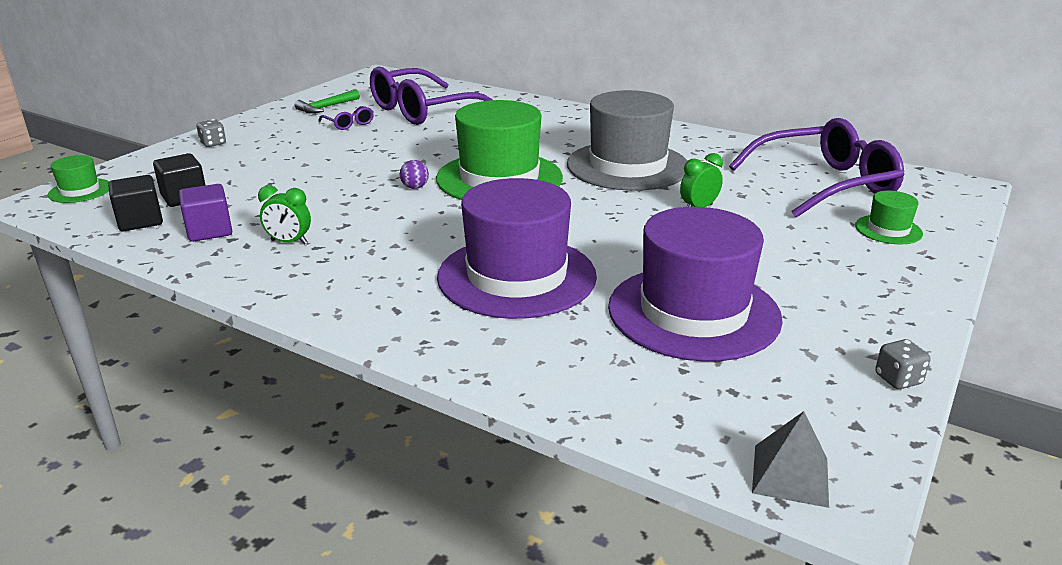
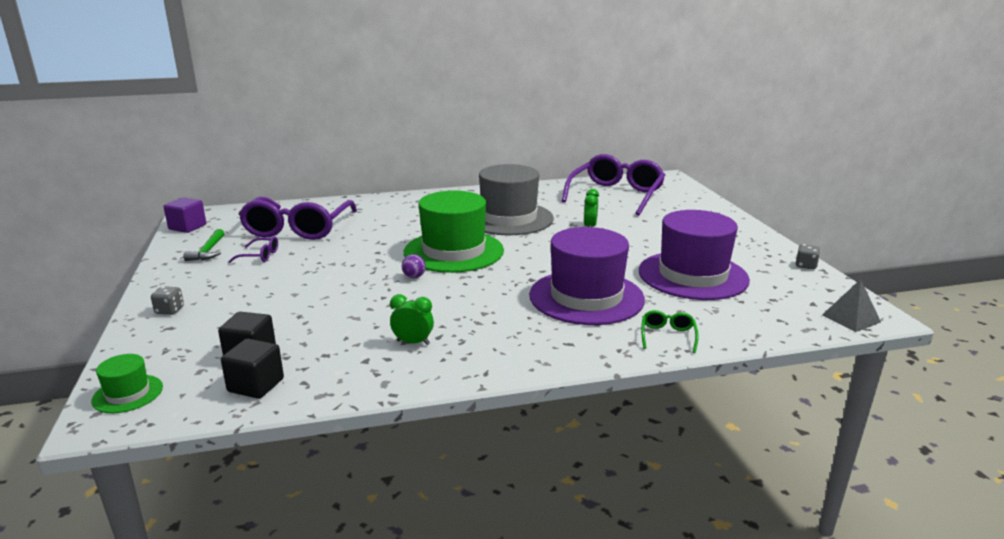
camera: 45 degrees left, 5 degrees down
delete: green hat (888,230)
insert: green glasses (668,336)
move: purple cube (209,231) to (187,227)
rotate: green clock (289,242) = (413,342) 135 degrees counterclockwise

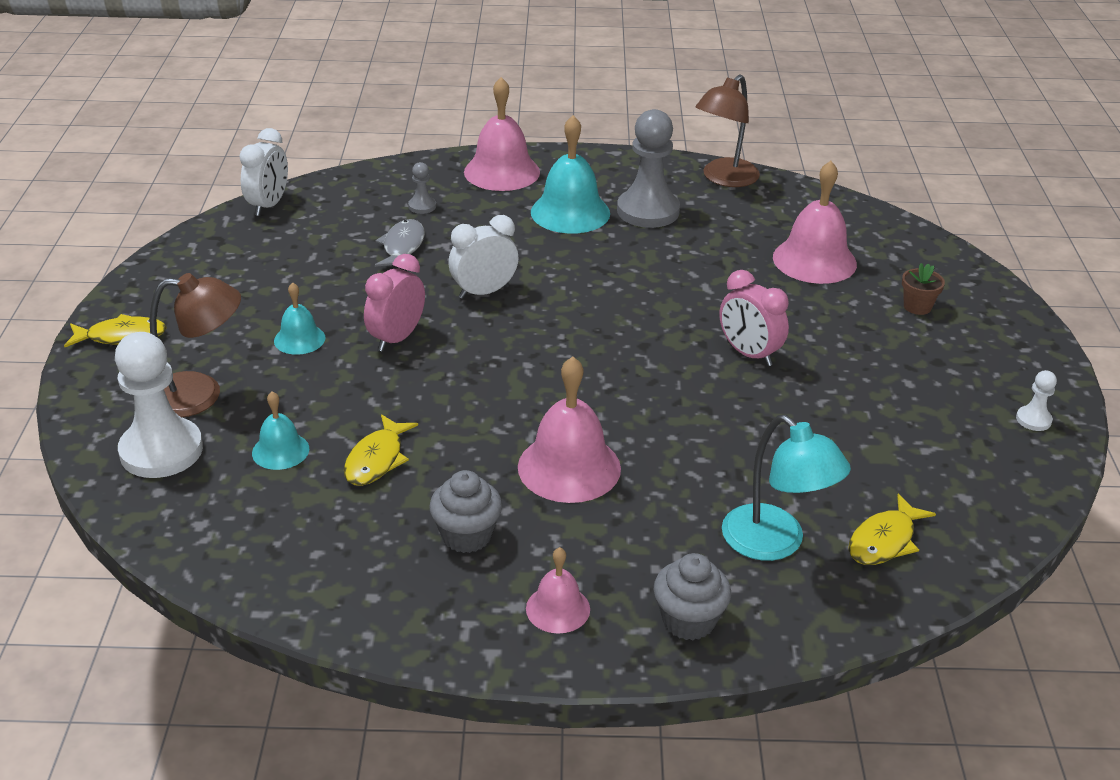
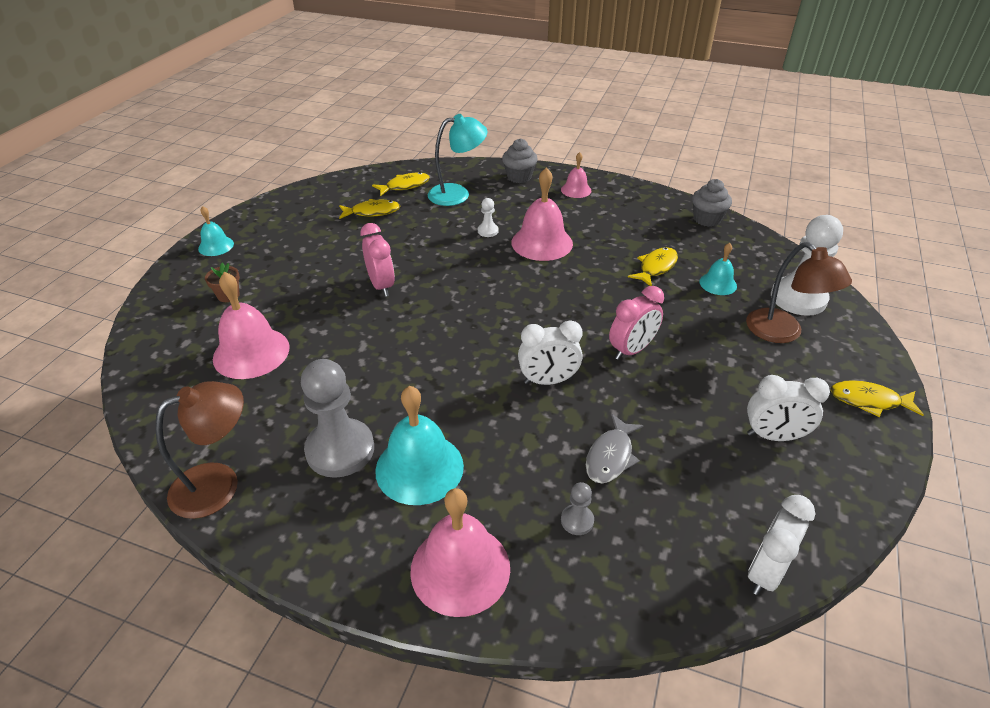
camera: 160 degrees left, 5 degrees up
insert: yellow fish (372,212); white clock (773,436)
move: turquoise bell (299,339) to (216,246); grey cupcake (466,535) to (707,219); white pawn (1033,420) to (488,231)
rotate: brown lamp (200,395) = (782,333) 135 degrees counterclockwise; turquoise lamp (775,543) = (457,194) 90 degrees clockwise

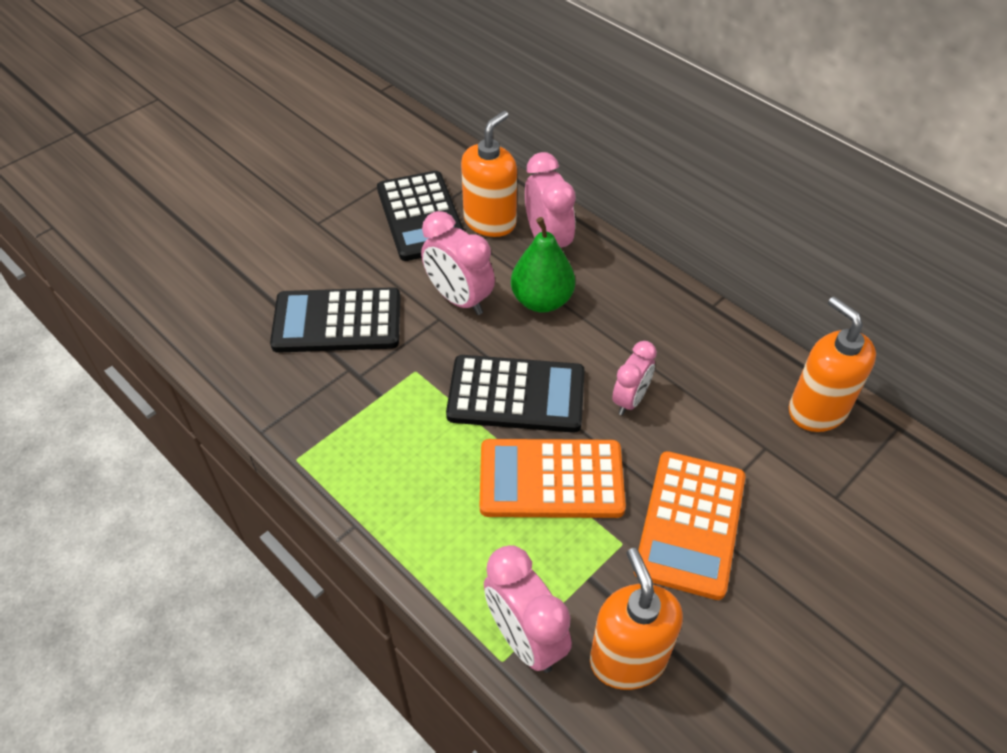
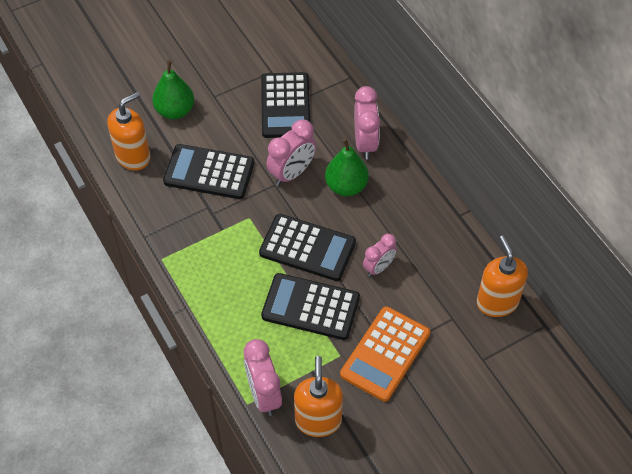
camera: 15 degrees right, 5 degrees up
insert: green pear (175,111)
move: orange soap dispenser (490,222) to (133,156)
recolor: orange calculator (551,479) to black calculator (310,307)
rotate: pink clock (459,299) = (292,173) 105 degrees counterclockwise

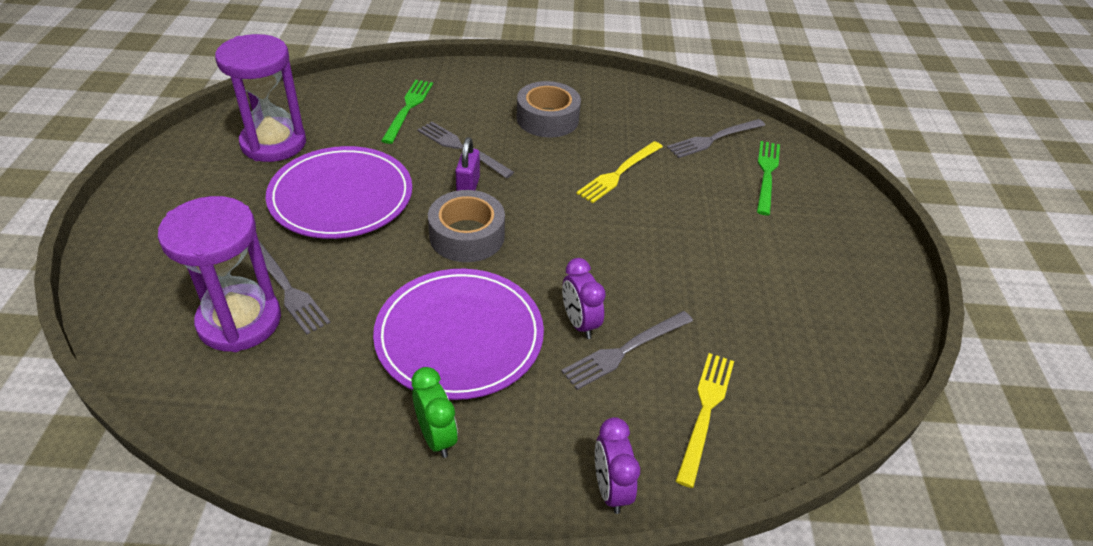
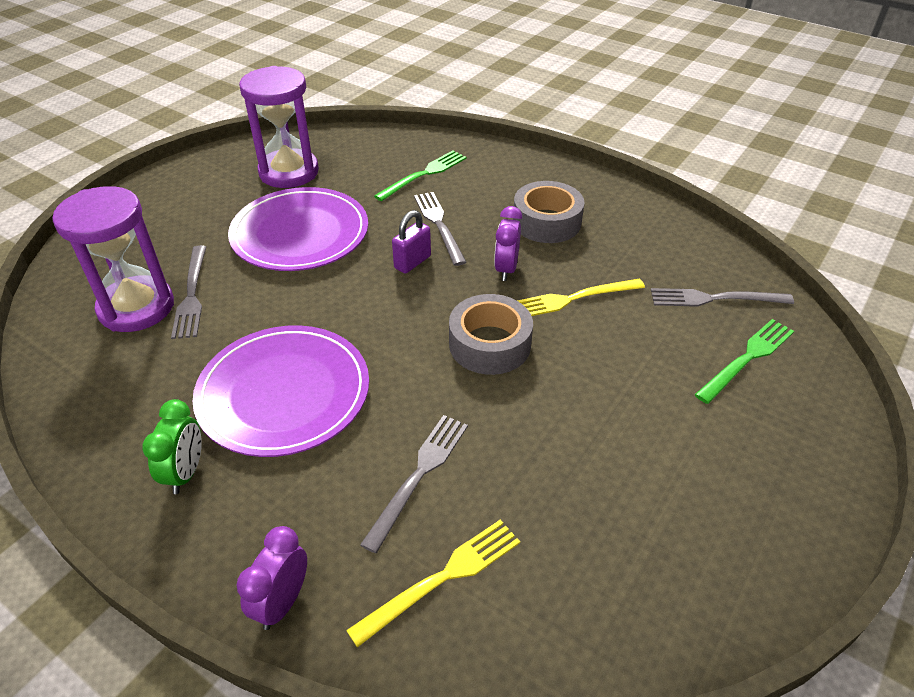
camera: 35 degrees right, 0 degrees up
move: grey tape (467,236) to (489,344); purple clock (579,323) to (506,269)
rotate: grey fork (625,350) = (419,476) 120 degrees clockwise

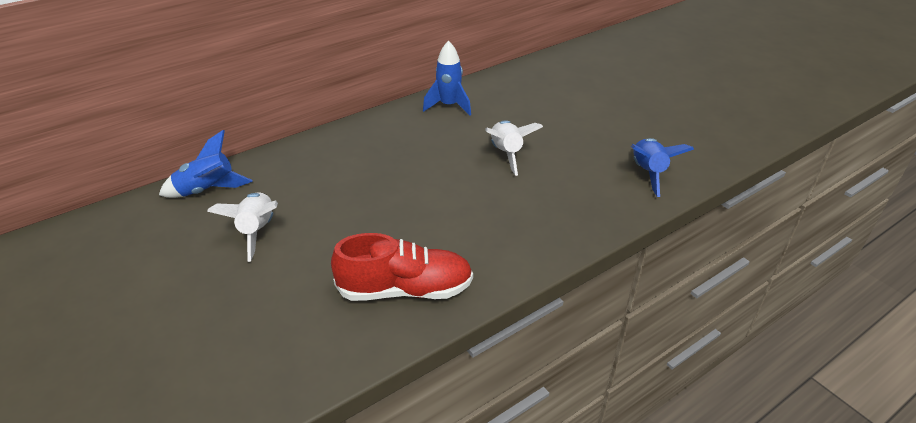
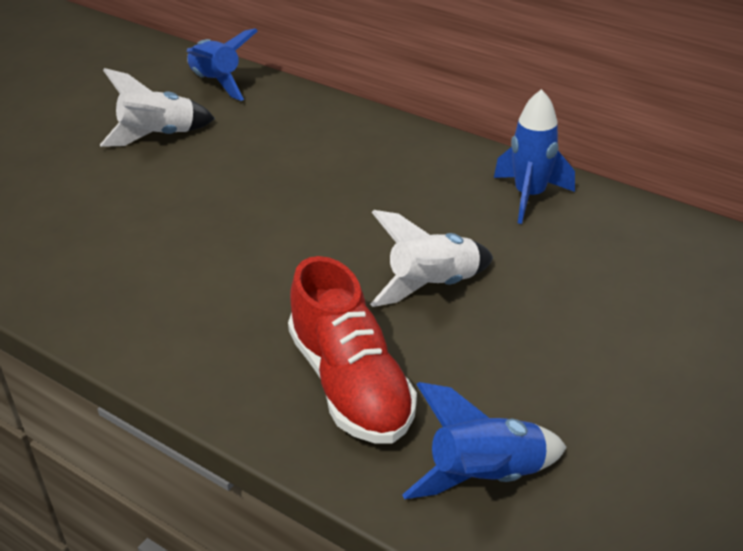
camera: 70 degrees right, 0 degrees up
move: red shoe (405,290) to (350,384)

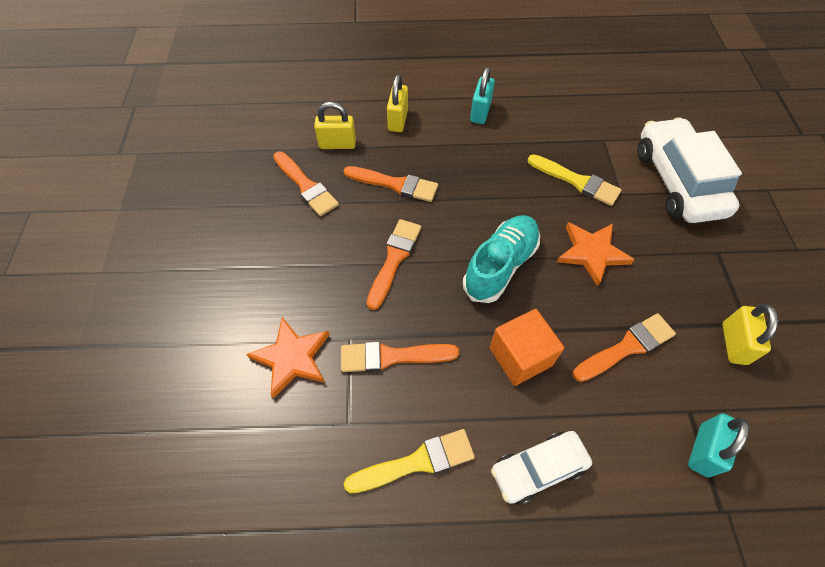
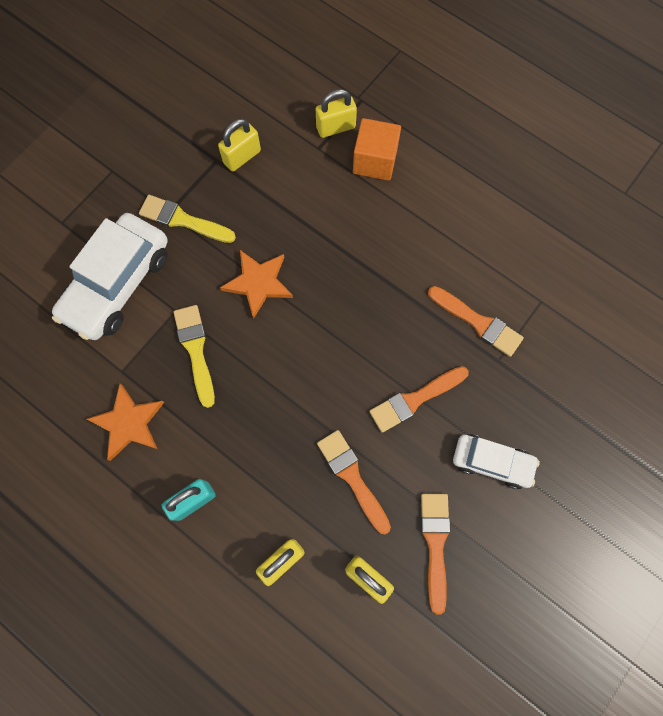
camera: 140 degrees left, 15 degrees up
delete: turquoise shoe (500,266); orange brush (626,347)
move: orange star (292,358) to (129,423); yellow brush (416,462) to (183,220); orange cube (520,356) to (375,161); white car (538,469) to (492,462)
recolor: turquoise padlock (703,450) to yellow padlock (335,127)

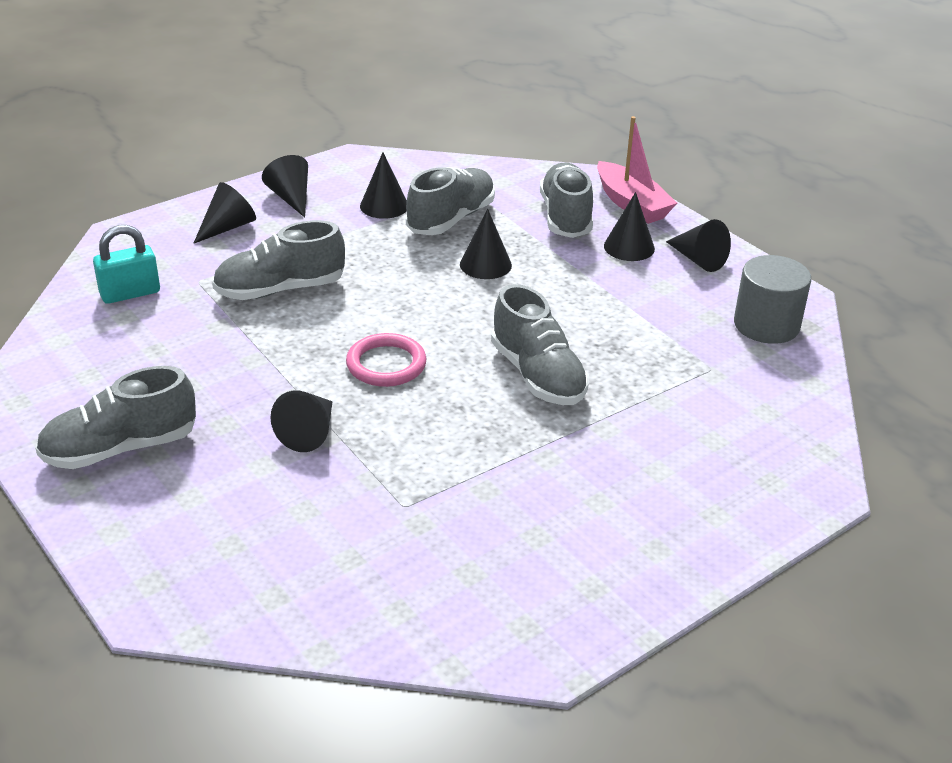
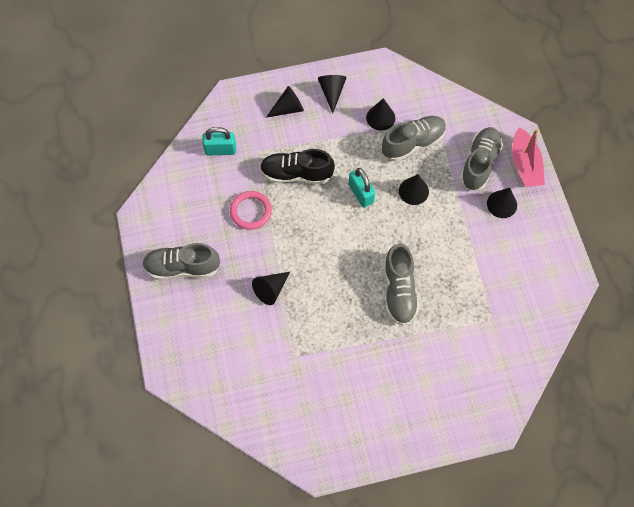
camera: 25 degrees right, 30 degrees up
delete: black cone (698,259); grey cylinder (766,325)
insert: turquoise padlock (361,193)
move: pink ring (386,364) to (251,211)
recolor: grey shoe (280,290) to black shoe (296,174)

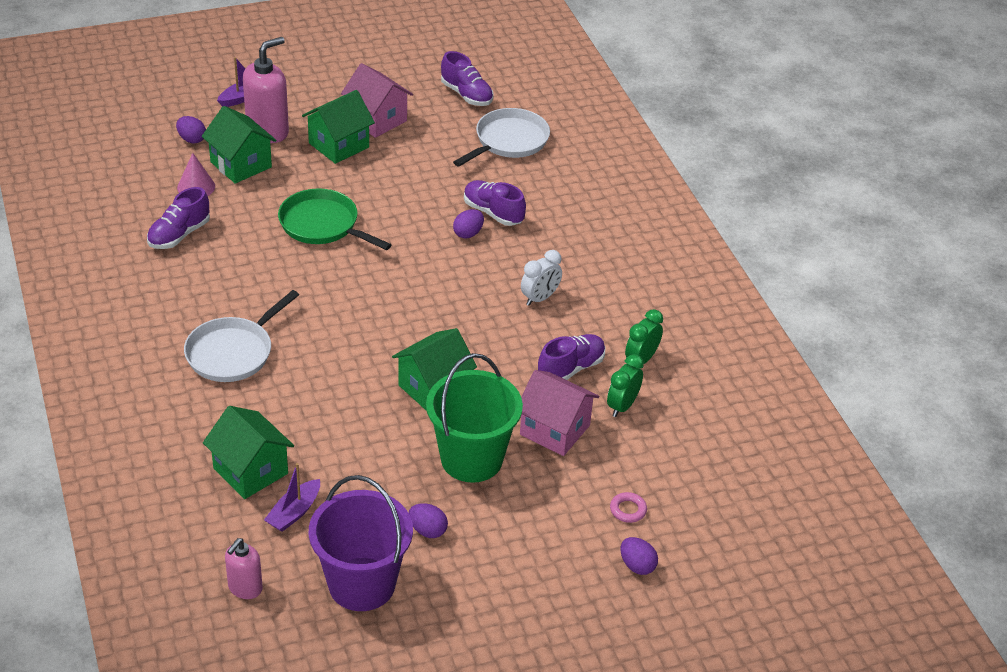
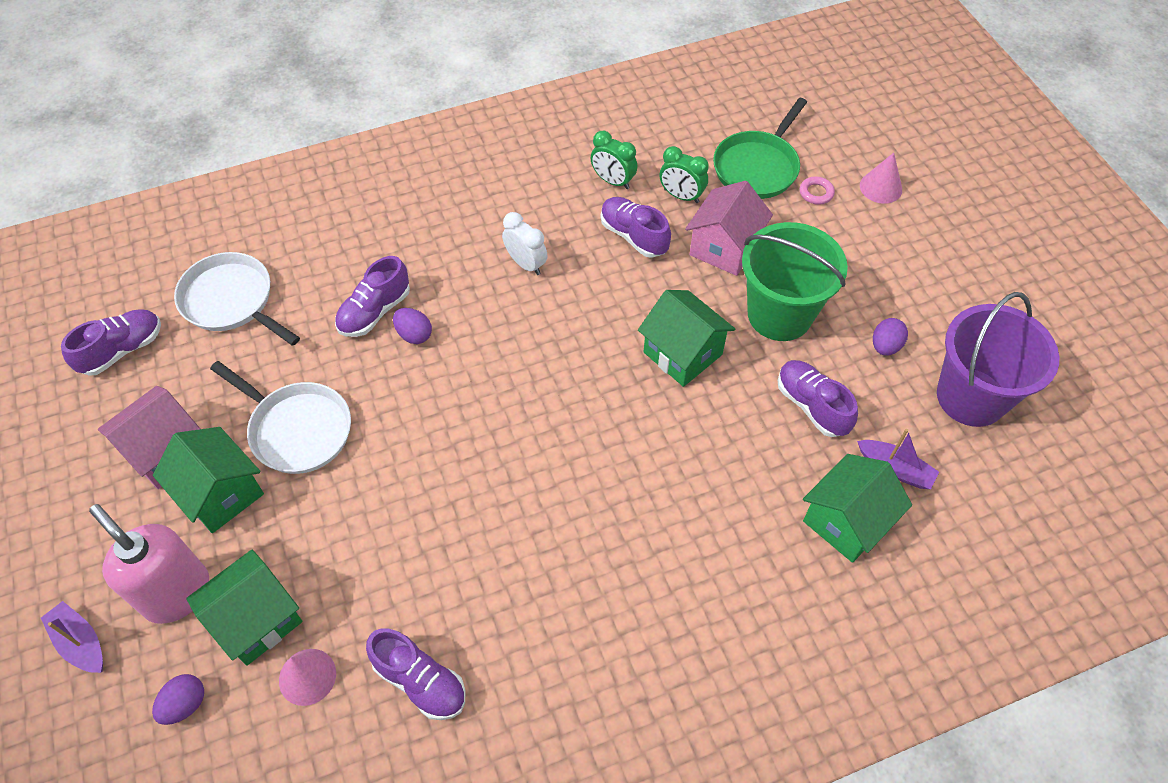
camera: 90 degrees left, 15 degrees up
delete: pink soap dispenser (245,588)
insert: purple shoe (812,406)
move: white pan (233,352) to (297,429); green pan (322,225) to (757,167)
replace: purple egg (637,566) to pink cone (881,187)

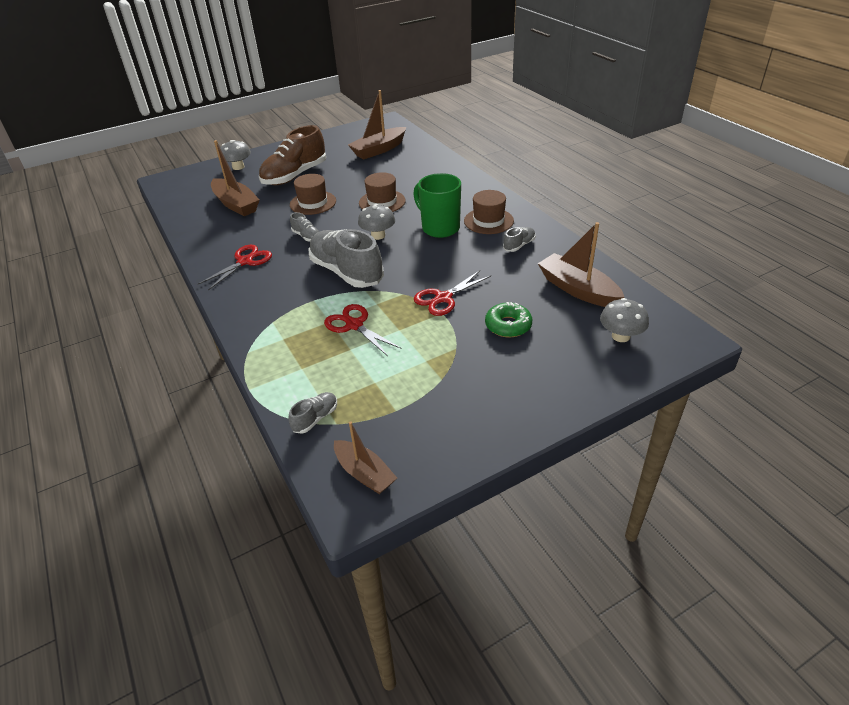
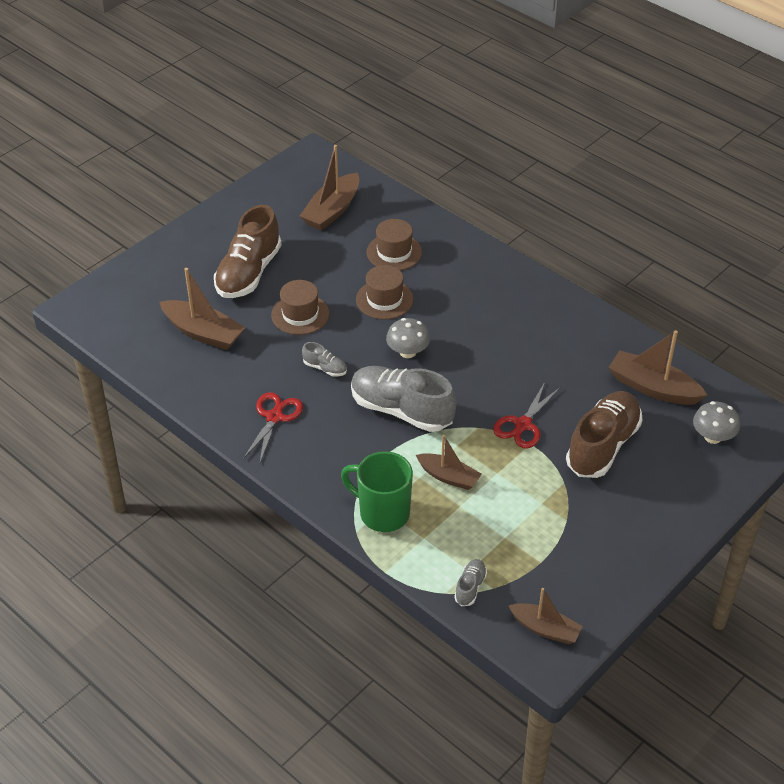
camera: 20 degrees left, 5 degrees up
delete: grey mushroom (238,167); grey shoe (519,245)
move: green mug (439,228) to (382,513); brown hat (488,221) to (394,252)
replace: red scissors (354,325) to brown boat (448,477); green donut (508,325) to brown shoe (603,446)

